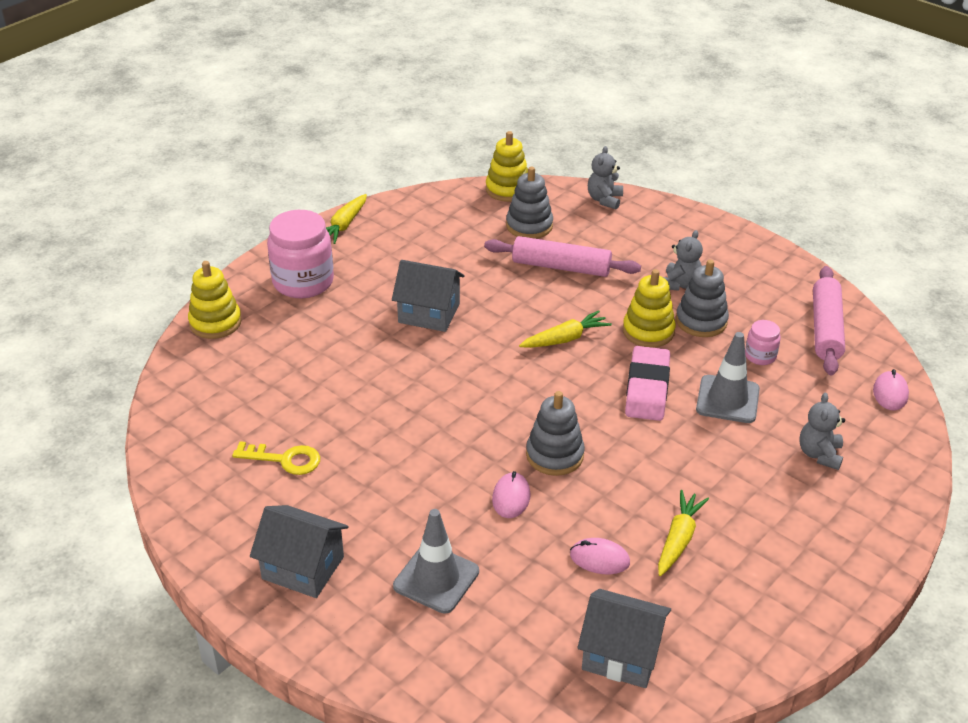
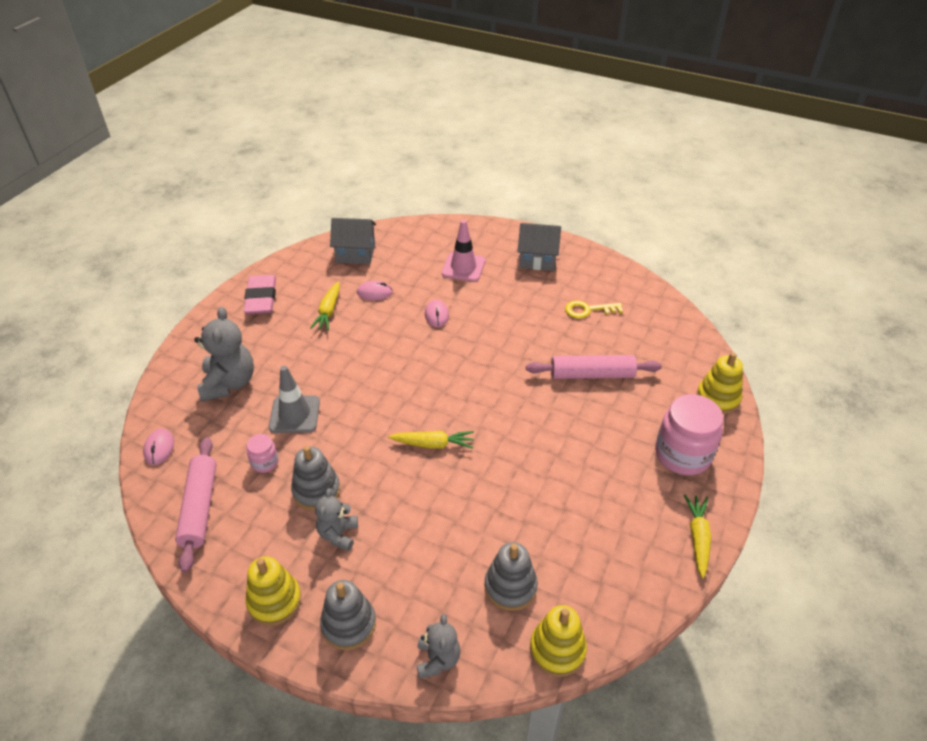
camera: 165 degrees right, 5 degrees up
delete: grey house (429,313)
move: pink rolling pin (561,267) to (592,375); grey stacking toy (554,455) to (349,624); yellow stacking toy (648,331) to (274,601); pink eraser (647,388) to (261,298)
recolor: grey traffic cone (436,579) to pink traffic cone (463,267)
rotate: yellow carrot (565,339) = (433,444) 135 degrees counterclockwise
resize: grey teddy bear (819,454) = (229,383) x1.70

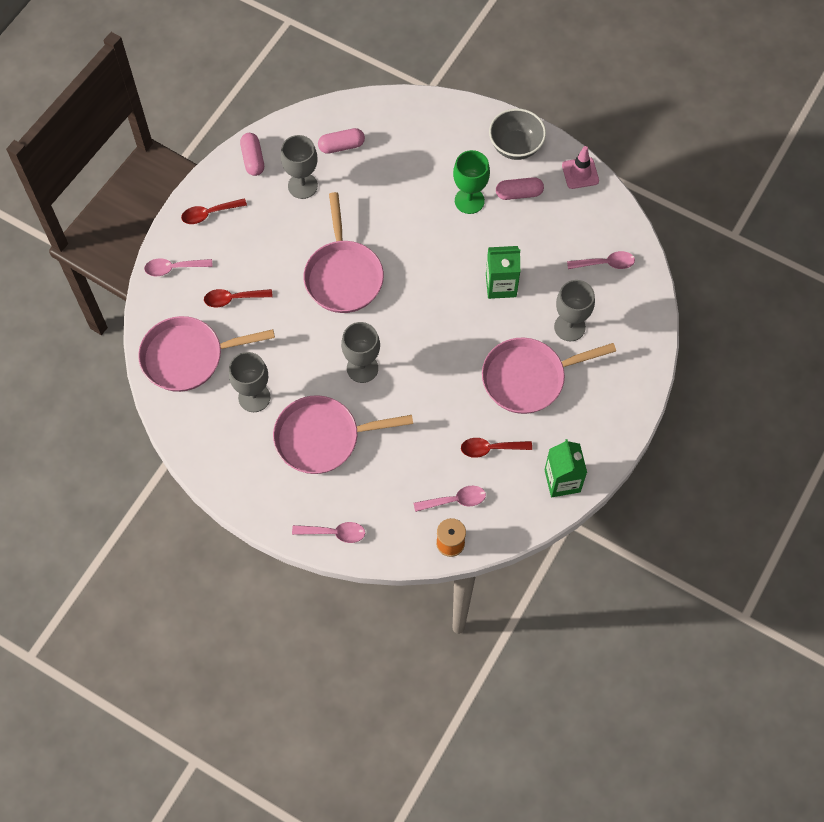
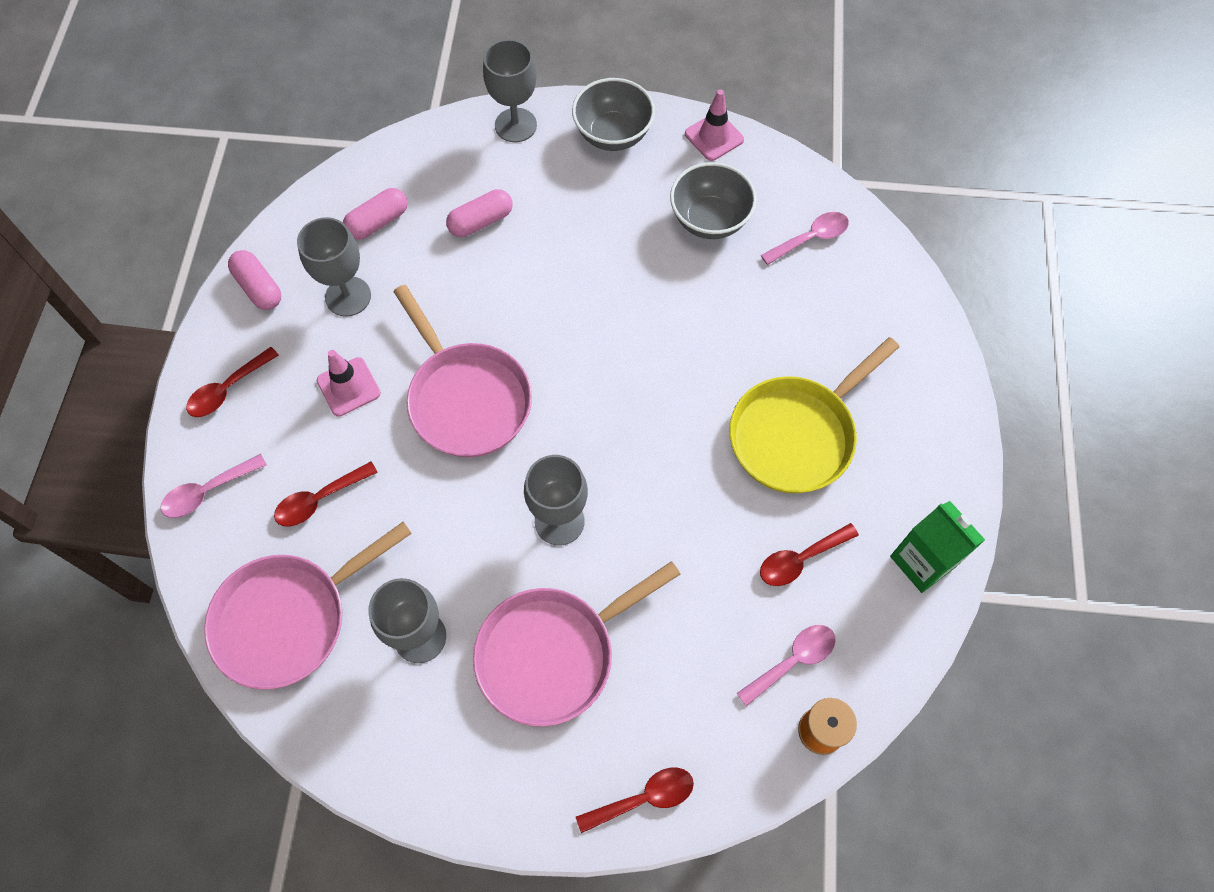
camera: 25 degrees left, 0 degrees up
delete: green goblet (469,201); green carton (501,285)
insert: pink traffic cone (348,387); grey bowl (709,220)
move: pink capsule (519,193) to (481,221); grey goblet (569,327) to (515,125)
recolor: pink spoon (334,533) to red spoon (644,798); pink pan (529,378) to yellow pan (797,434)

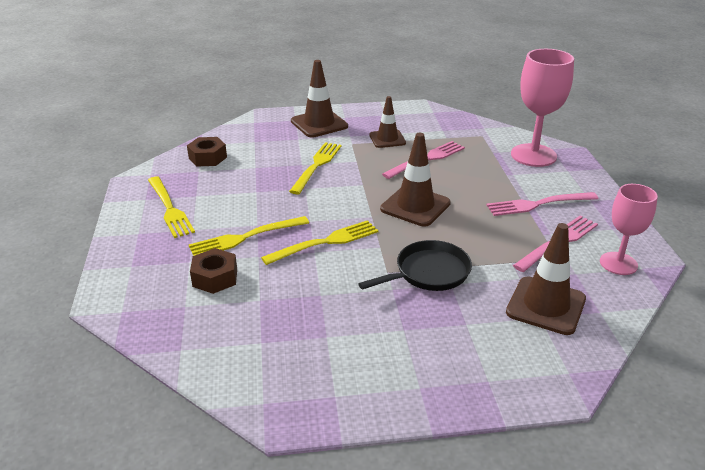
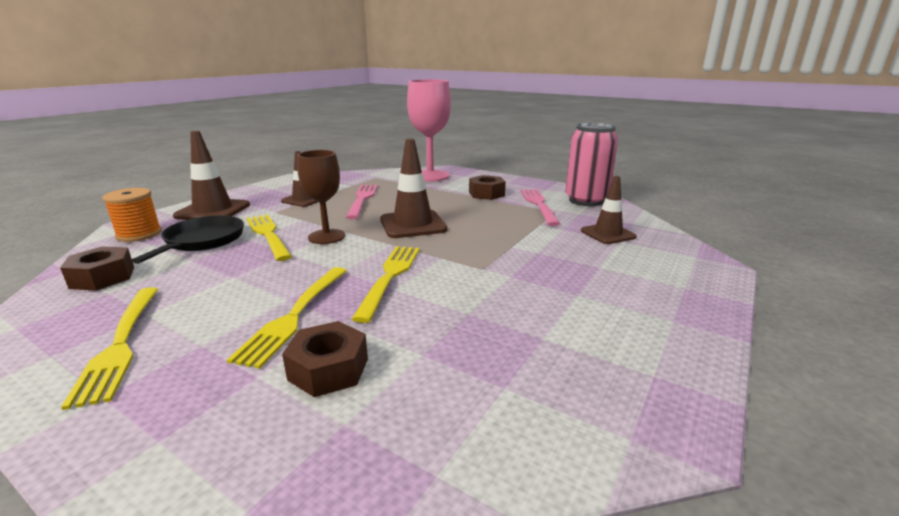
camera: 50 degrees left, 10 degrees down
insert: orange spool (139,234); brown goblet (326,236)
move: black pan (428,273) to (202,241)
replace: pink fork (538,204) to brown nut (486,194); pink goblet (618,263) to pink can (586,200)
rotate: yellow fork (169,208) = (121,344) 60 degrees clockwise
resize: brown traffic cone (546,306) = (607,234) x0.66

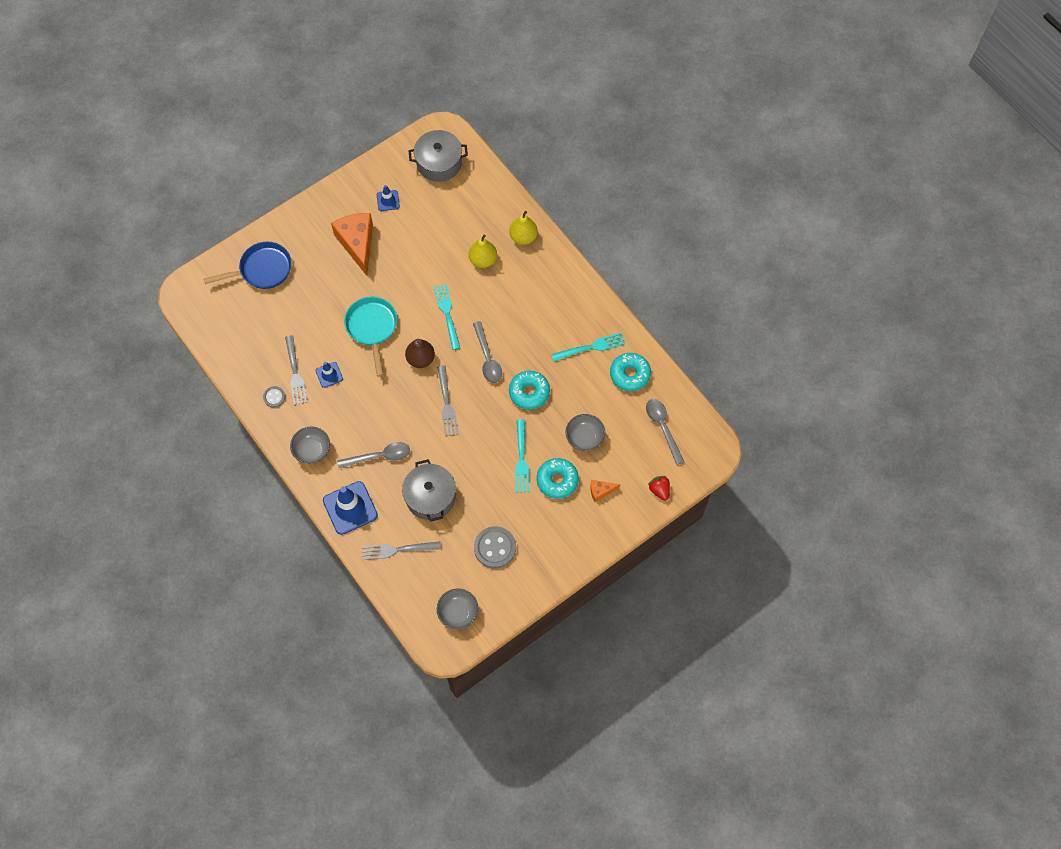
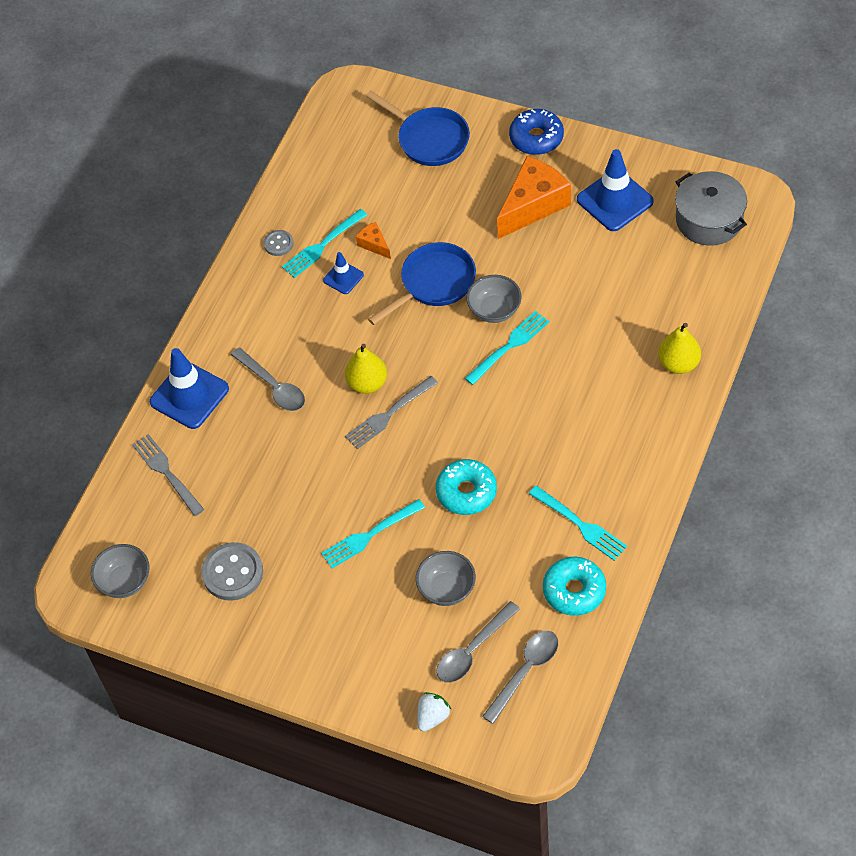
camera: 65 degrees right, 10 degrees down
delete: grey pot (430,497); brown pear (420,359); turquoise donut (557,480)
insert: blue donut (536,138)
move: grey bowl (312,451) to (494,310); yellow pear (483,260) to (367,383); grey spoon (487,358) to (473,650); orange cheese (601,491) to (374,244)
recolor: grey fork (295,373) to turquoise fork (322,245); turquoise pan (372,328) to blue pan (434,283); red strawberry (659,490) to white strawberry (432,717)
resize: blue traffic cone (388,200) = (615,200) x1.89

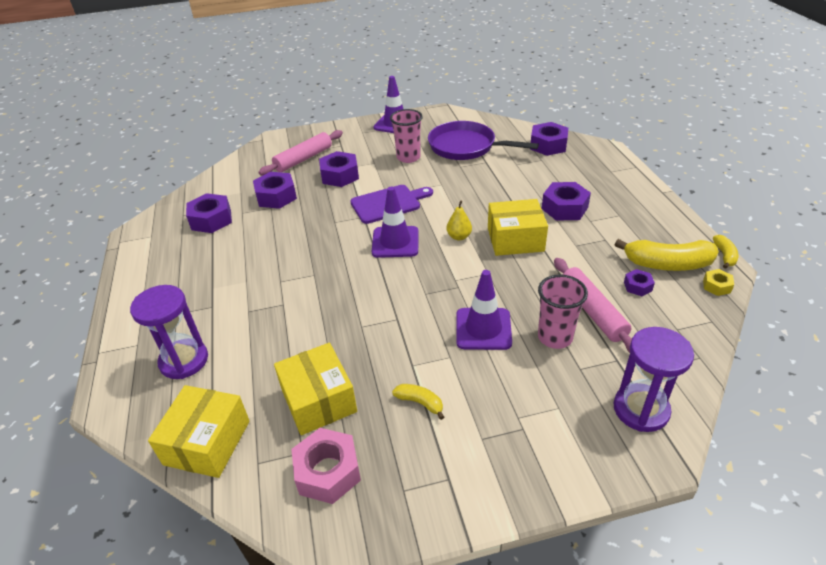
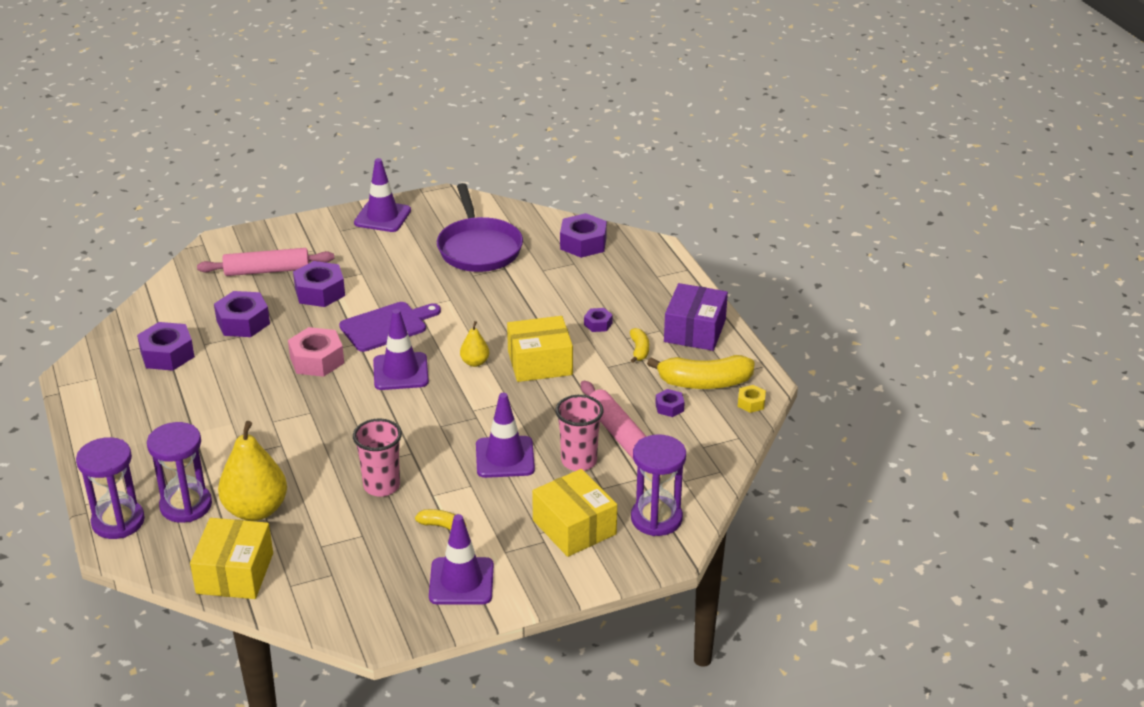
camera: 10 degrees left, 5 degrees down
insert: purple hourglass (118,521); yellow pear (256,510); purple traffic cone (461,581); purple box (694,331)
move: yellow box (318,400) to (574,527); pink nut (328,472) to (317,360); pink cup (408,157) to (381,486); yellow banana (724,255) to (639,350)
rotate: pink rolling pin (303,159) = (267,270) 45 degrees clockwise; purple pan (466,147) = (479,248) 120 degrees counterclockwise
resize: purple nut (564,208) = (598,324) x0.52

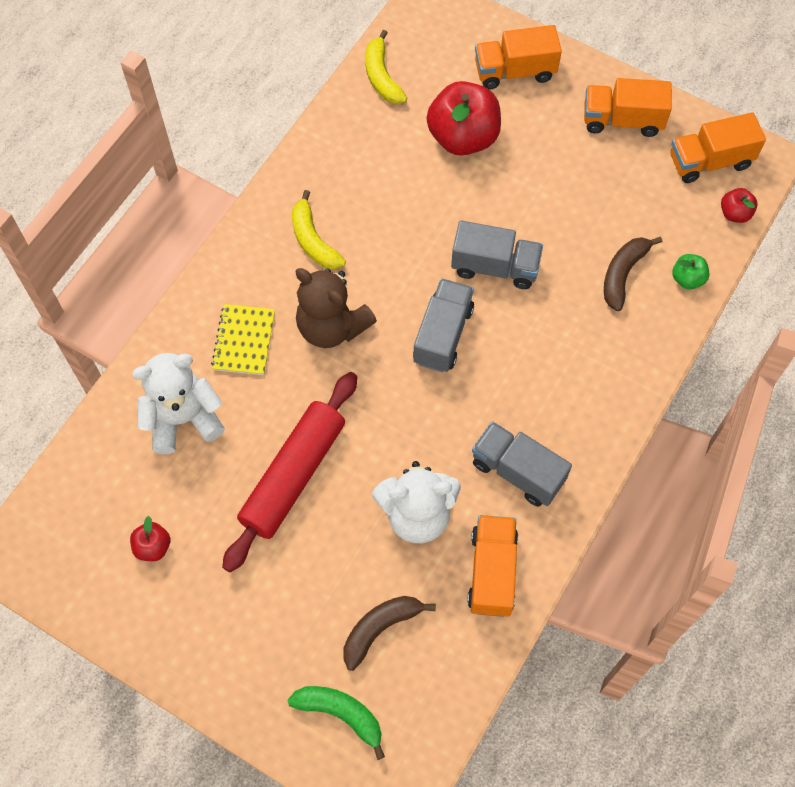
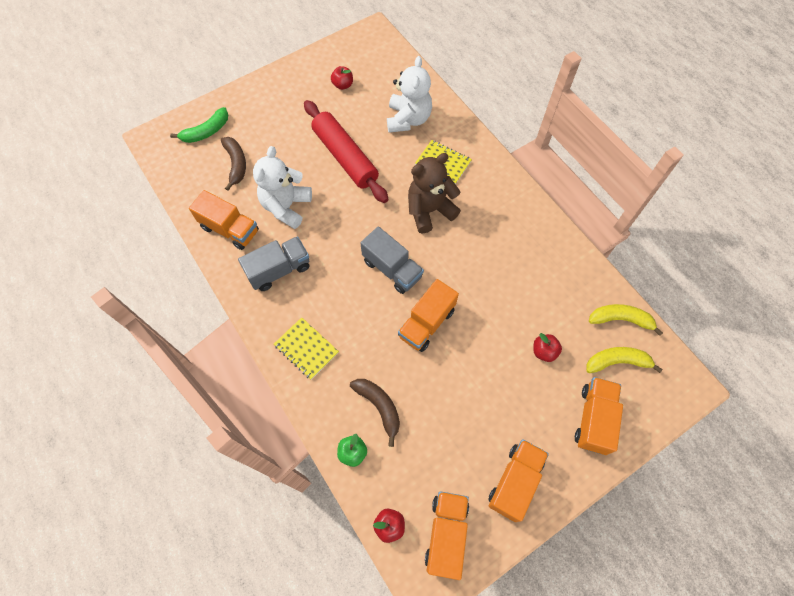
camera: 115 degrees right, 0 degrees up
insert: yellow notebook (306,349)
move: yellow banana (313,240) to (617,362)
recolor: grey truck (495,267) to orange truck (426,323)
resize: red apple (463,137) = (544,351) x0.47

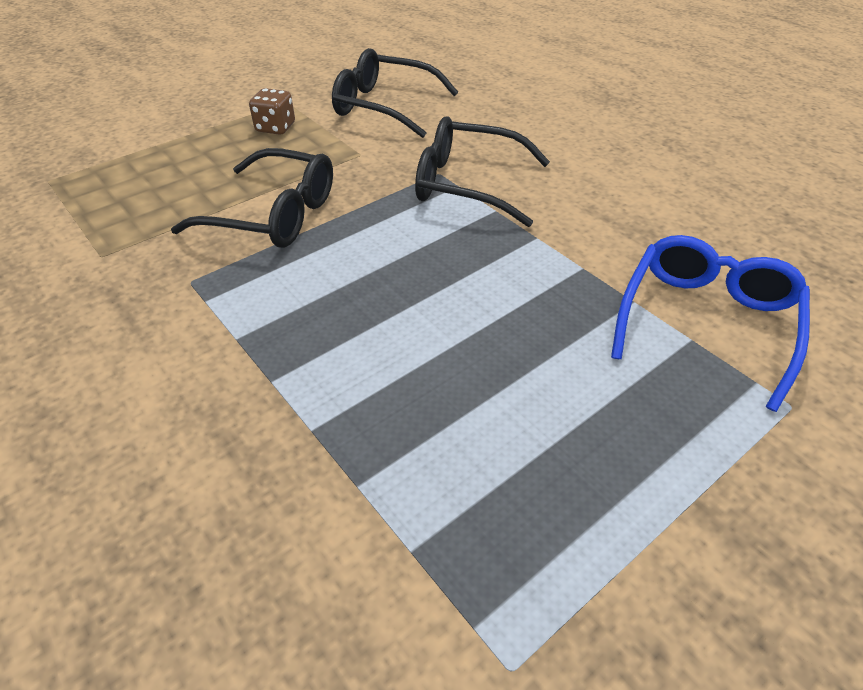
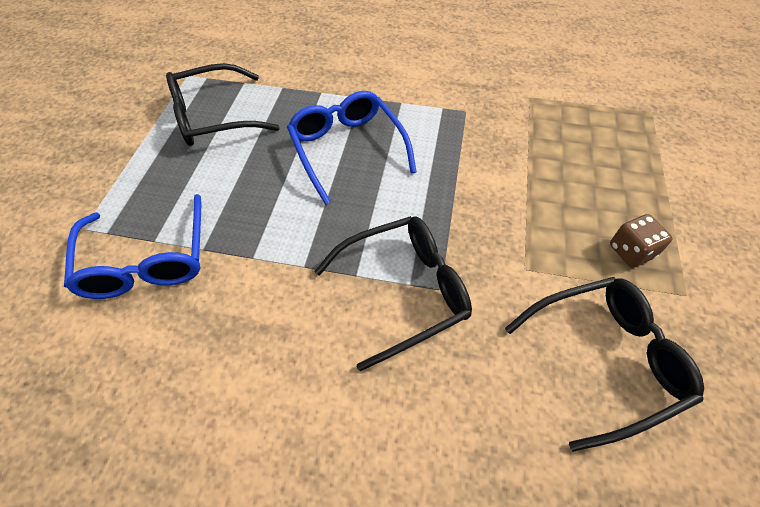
camera: 140 degrees right, 10 degrees up
insert: blue glasses (347,150)
move: black glasses (273,214) to (214,117)

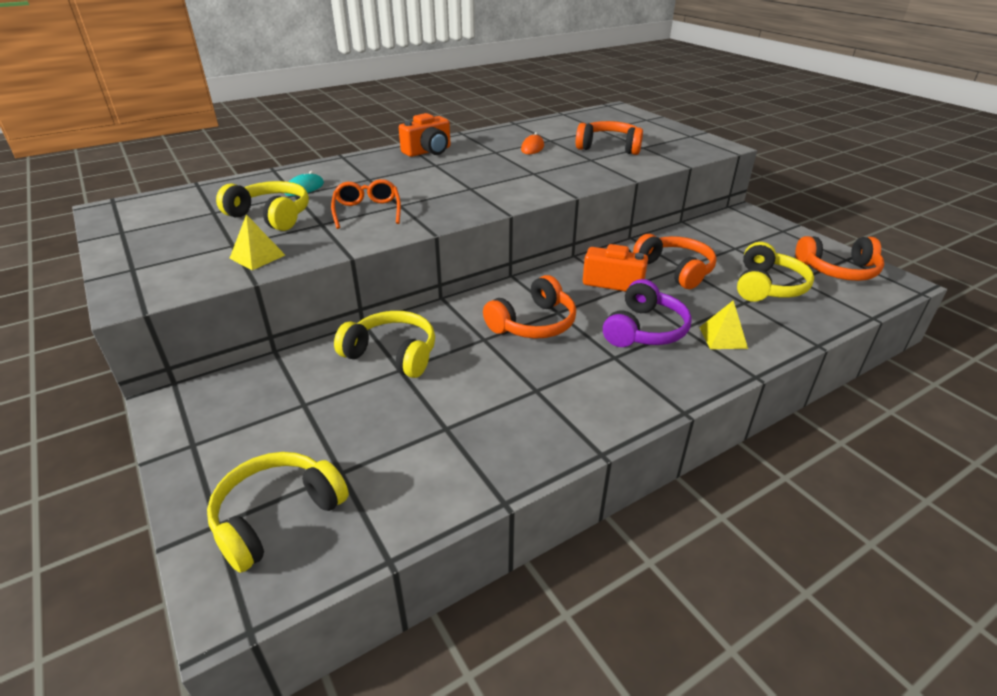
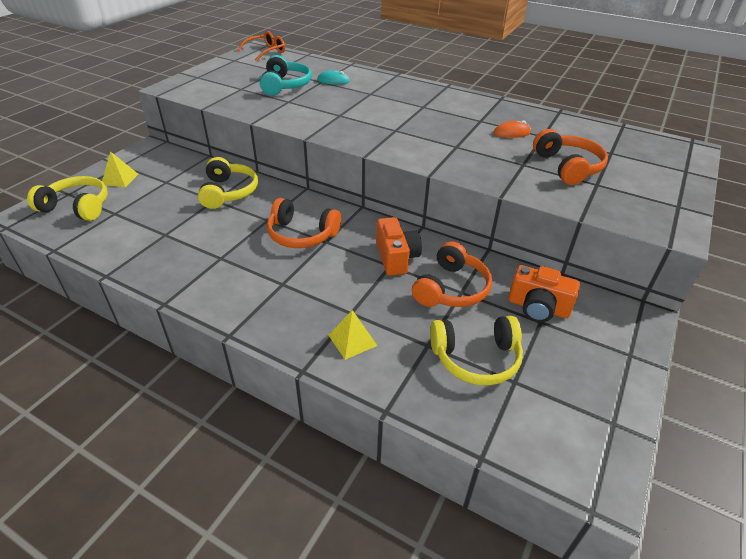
camera: 60 degrees right, 5 degrees up
delete: purple headphones (644,330); orange headphones (838,270)
move: yellow pyramid (257,256) to (120,179); orange glasses (367,211) to (266,52); orange camera (428,151) to (538,307)
recolor: yellow headphones (271,216) to turquoise headphones (285,85)

